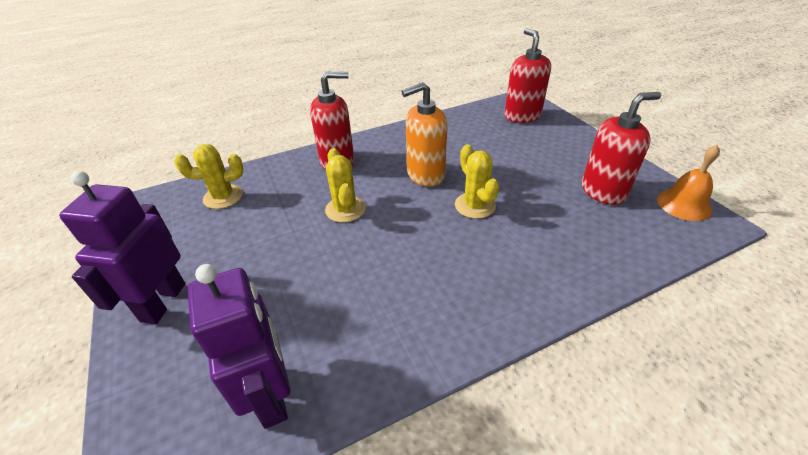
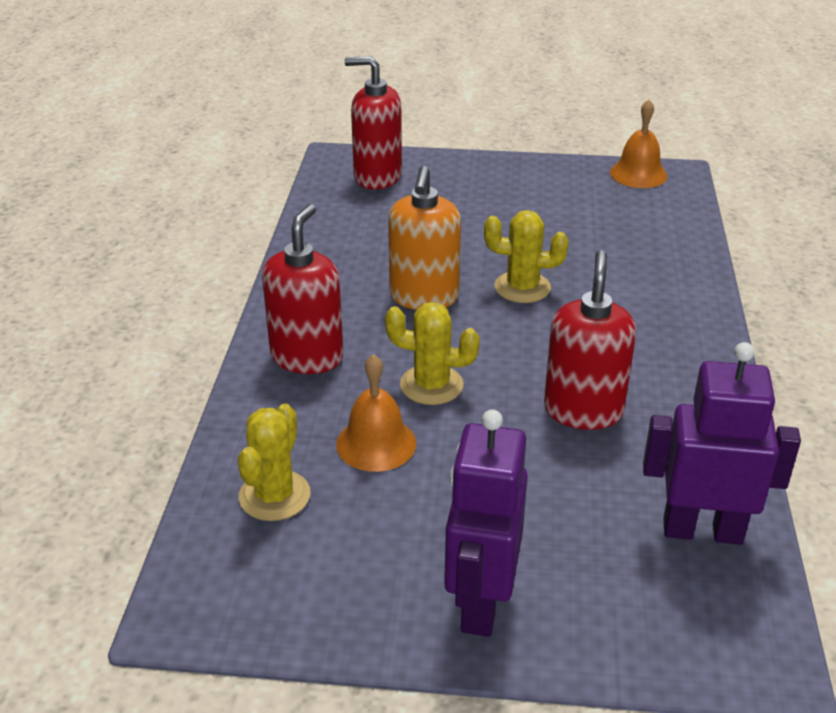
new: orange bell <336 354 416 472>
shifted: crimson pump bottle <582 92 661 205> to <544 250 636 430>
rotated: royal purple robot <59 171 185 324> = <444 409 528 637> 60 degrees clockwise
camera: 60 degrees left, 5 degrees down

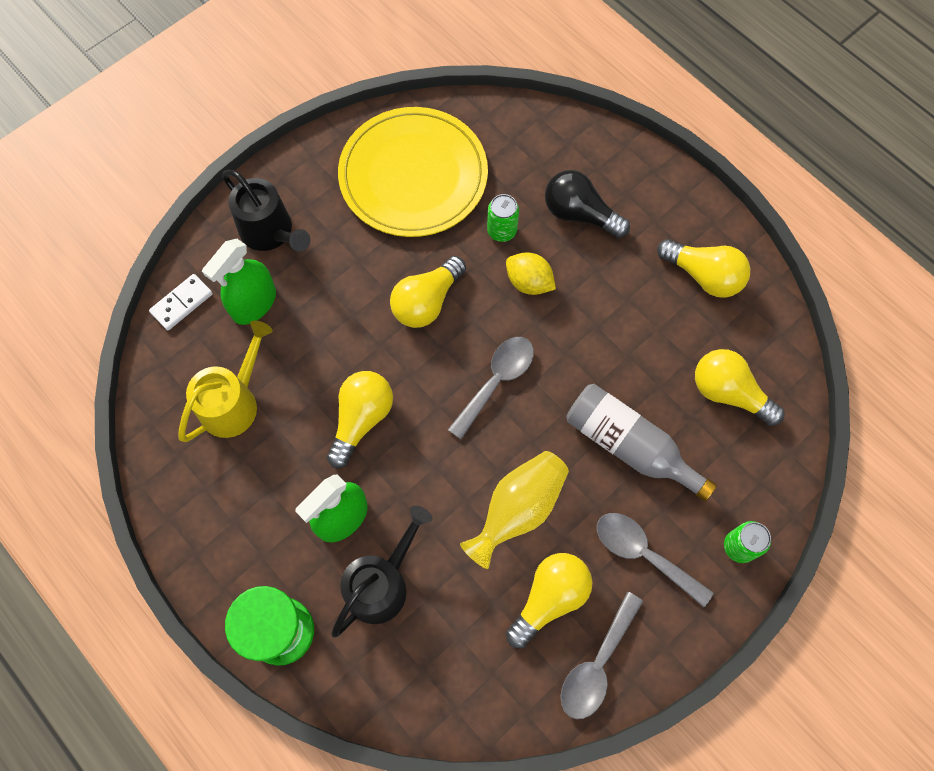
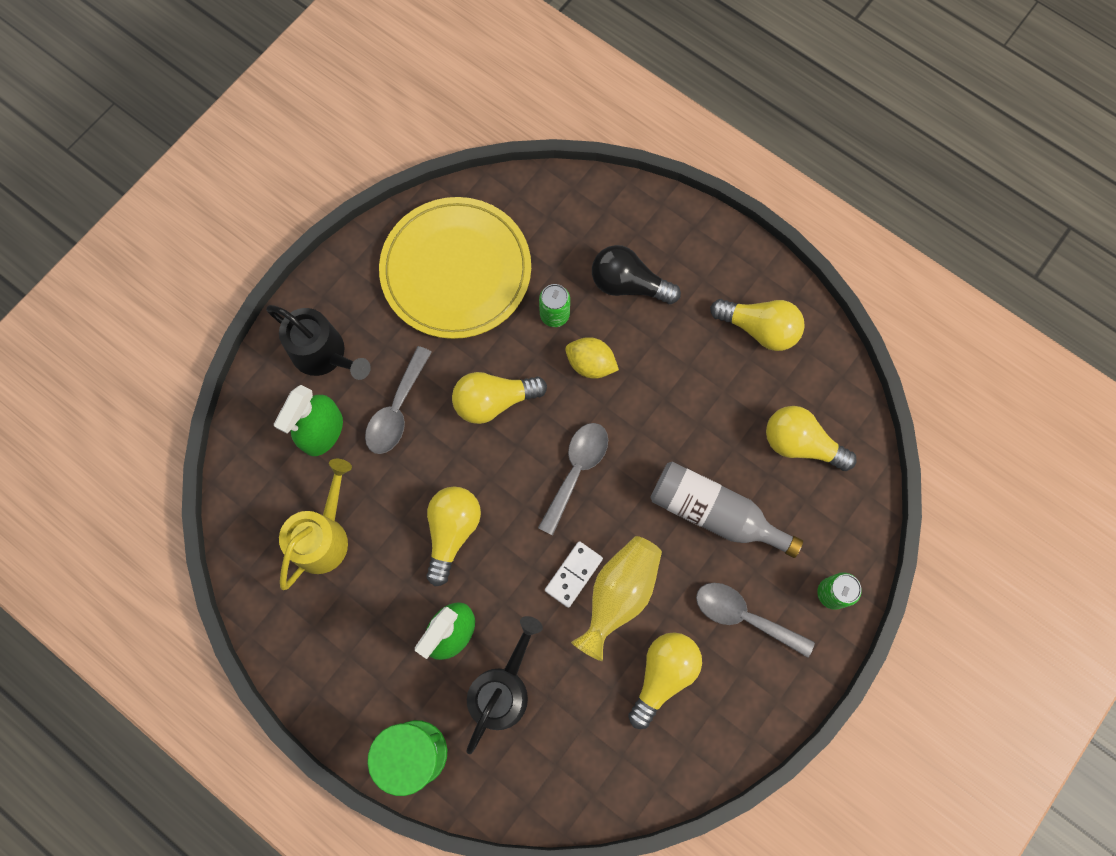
shifted: pure white domino piece <149 274 213 330> to <545 541 603 608>; grey tablespoon <561 592 643 719> to <365 346 432 454>
rotated: yellow bulb <390 256 466 328> = <452 372 547 424> 45 degrees clockwise
camera: 10 degrees left, 5 degrees up

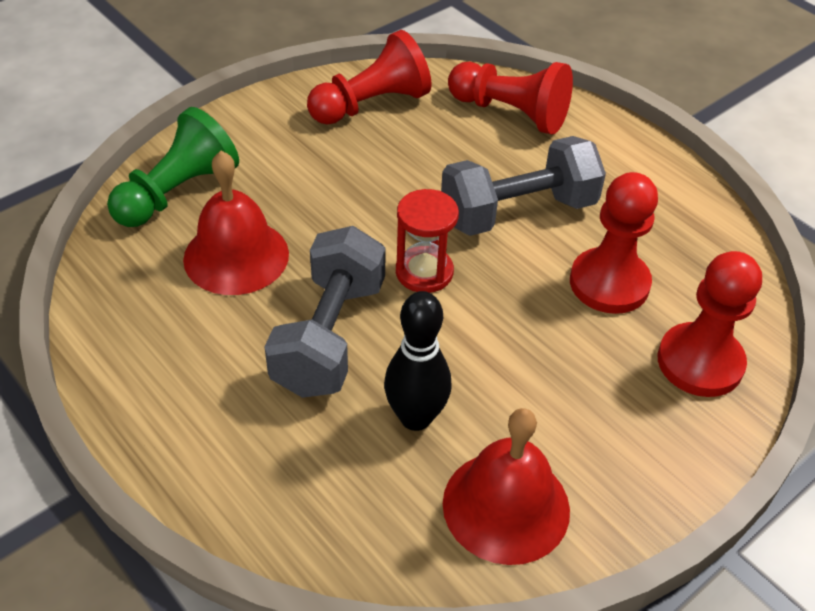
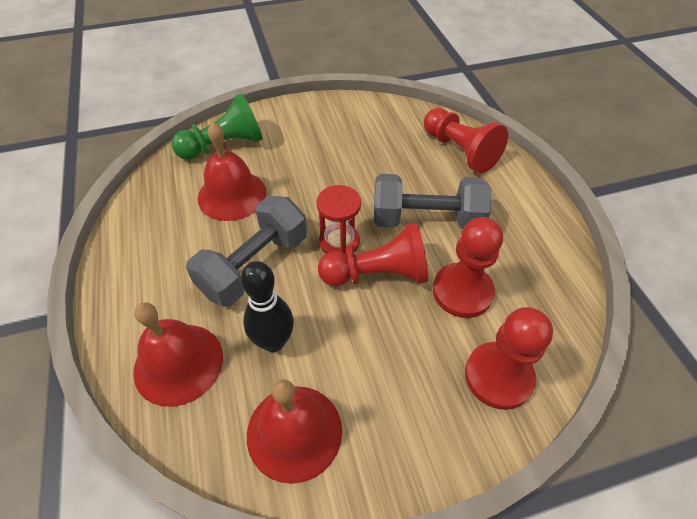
new: crimson bell <133 302 223 407>
shifted: crimson pawn <307 30 432 125> to <318 223 428 286>
camera: 25 degrees right, 5 degrees up

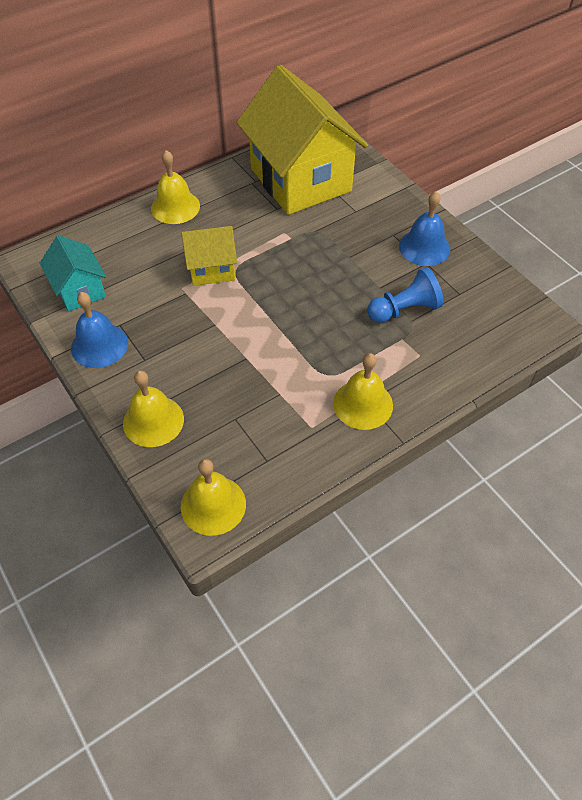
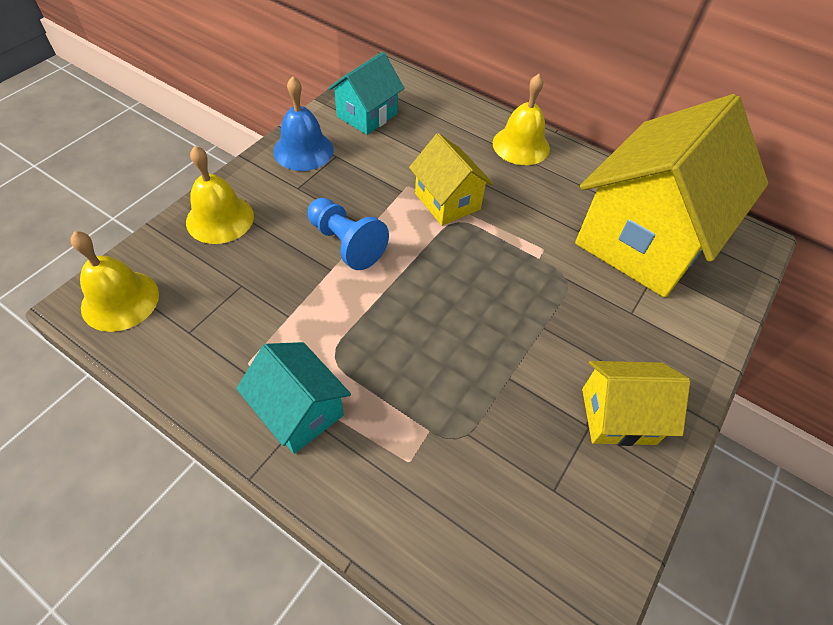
shifted: cobalt pawn <367 267 443 323> to <308 198 389 270>
swapped: yellow bell <333 353 393 430> to turquoise house <236 342 351 454>; cobalt bell <399 191 450 266> to yellow house <582 361 690 446>
camera: 65 degrees right, 0 degrees up

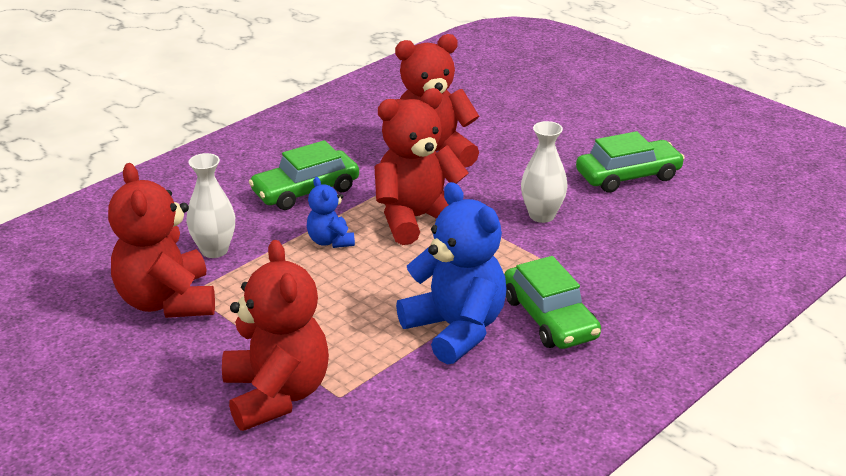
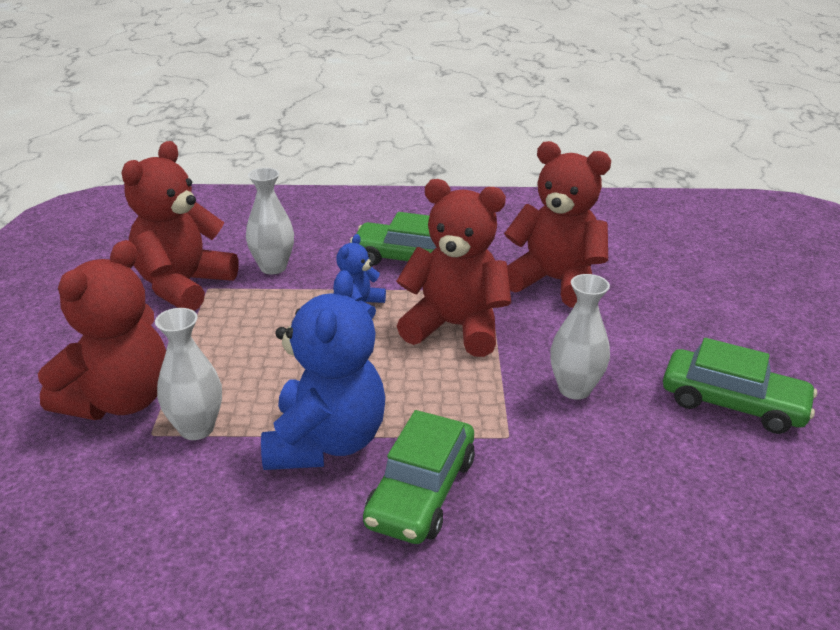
new: pure white tall vase <155 308 222 440>
camera: 45 degrees right, 0 degrees up

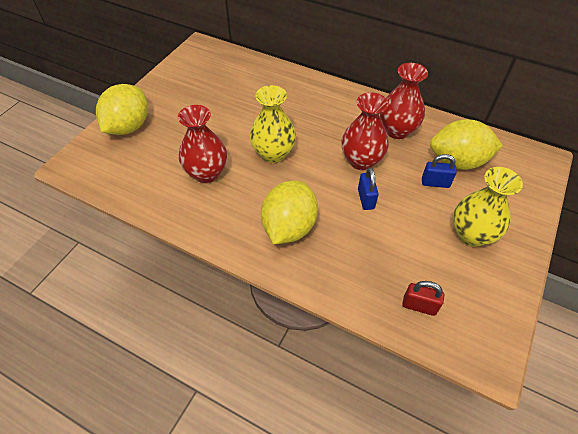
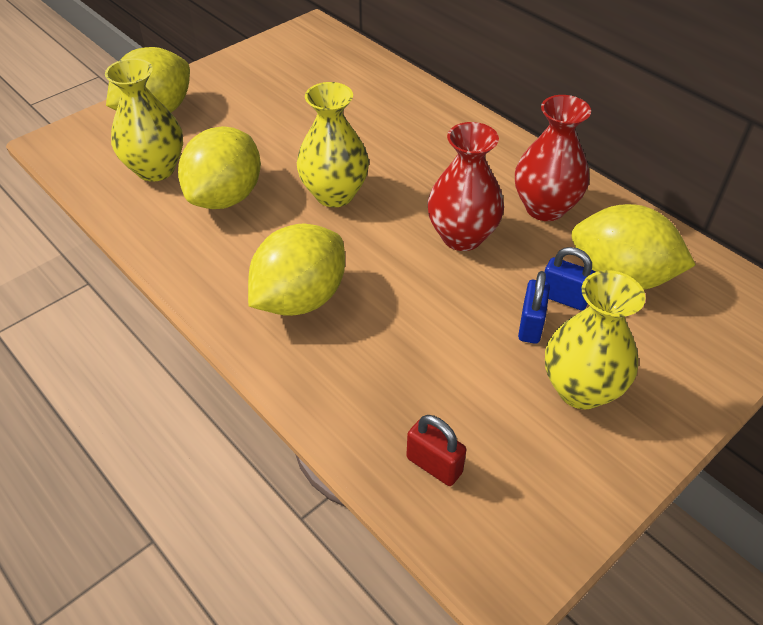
new: yellow tall vase <105 58 183 182>
shifted: cobalt padlock <358 168 379 210> to <518 271 550 344>
swapped: crimson tall vase <178 105 227 183> to yellow toy lemon <178 126 261 209>
camera: 20 degrees right, 5 degrees down

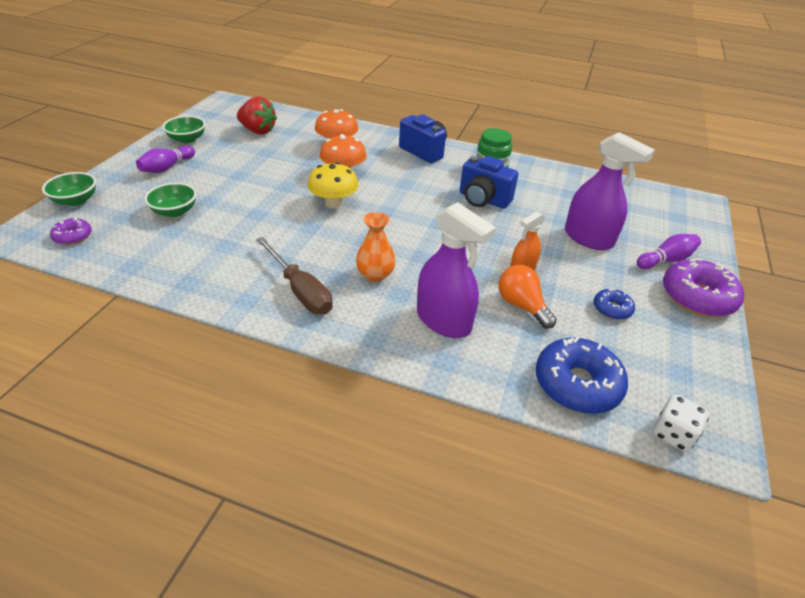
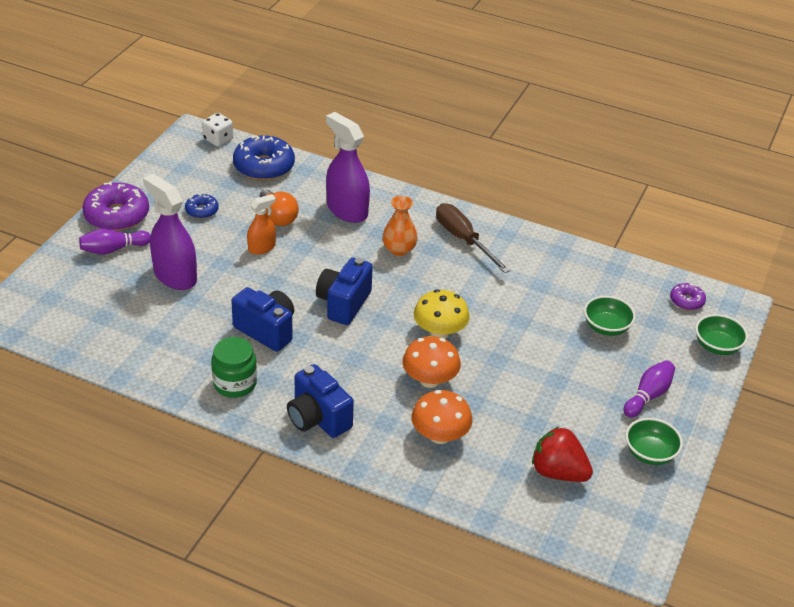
new: cobalt camera <316 258 373 325>
camera: 175 degrees left, 0 degrees up

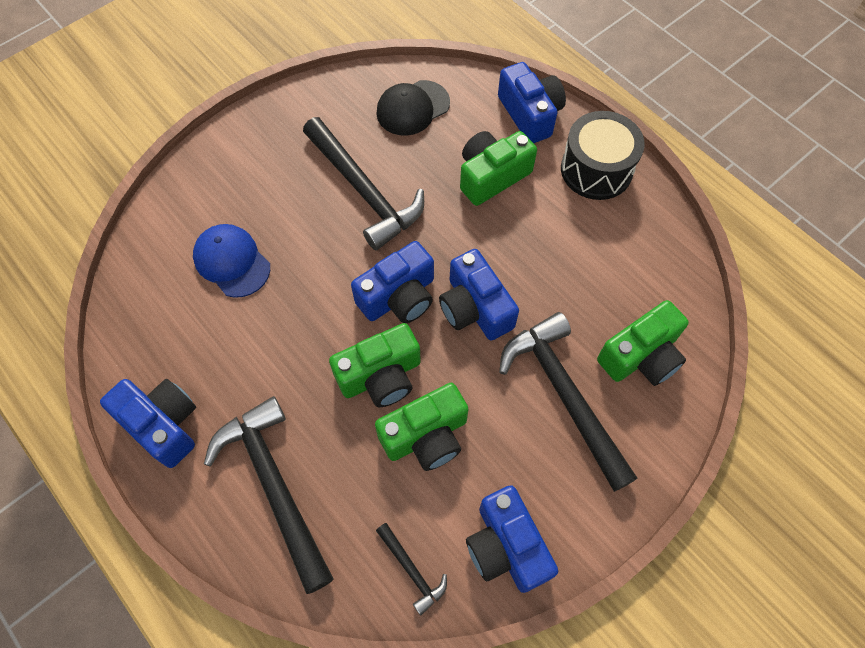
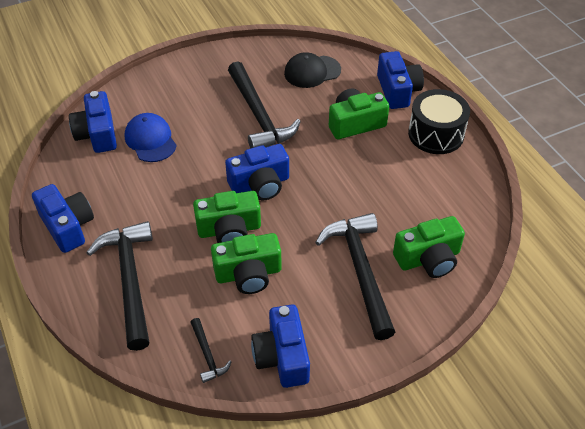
shifted: cobalt camera <439 249 519 341> to <69 91 117 153>
camera: 15 degrees right, 15 degrees down

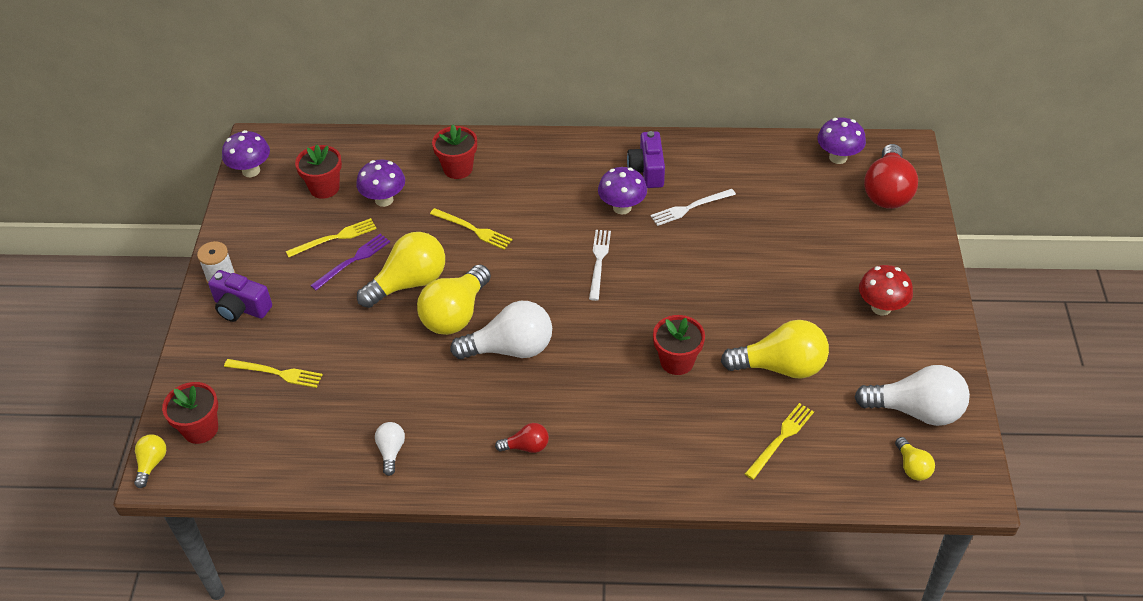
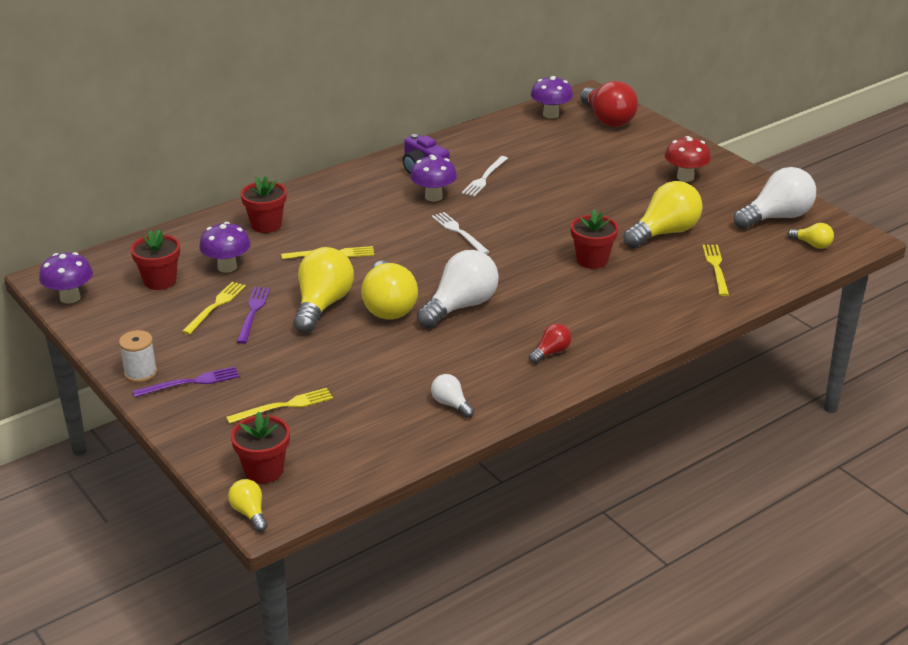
swapped: royal purple camera <208 270 272 322> to royal purple table fork <133 366 239 397>
camera: 40 degrees left, 15 degrees down

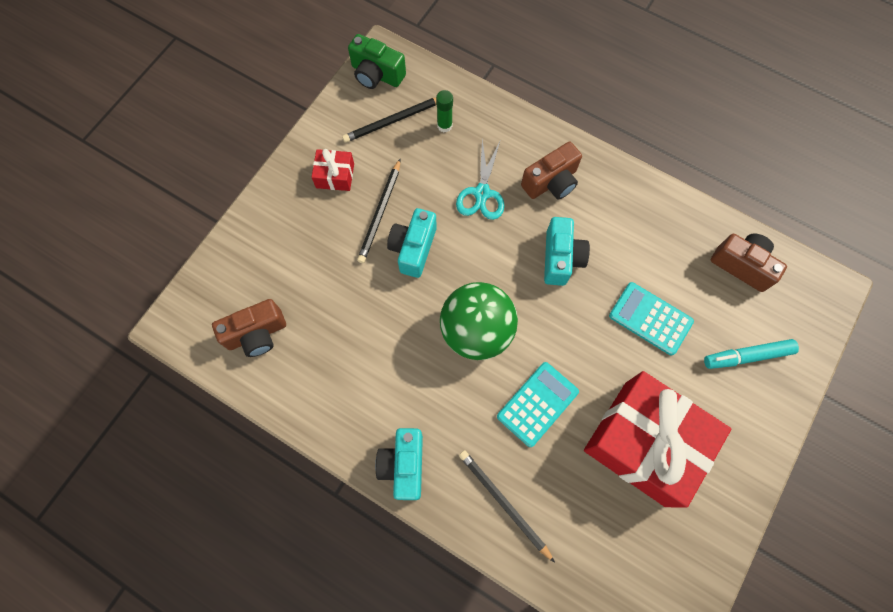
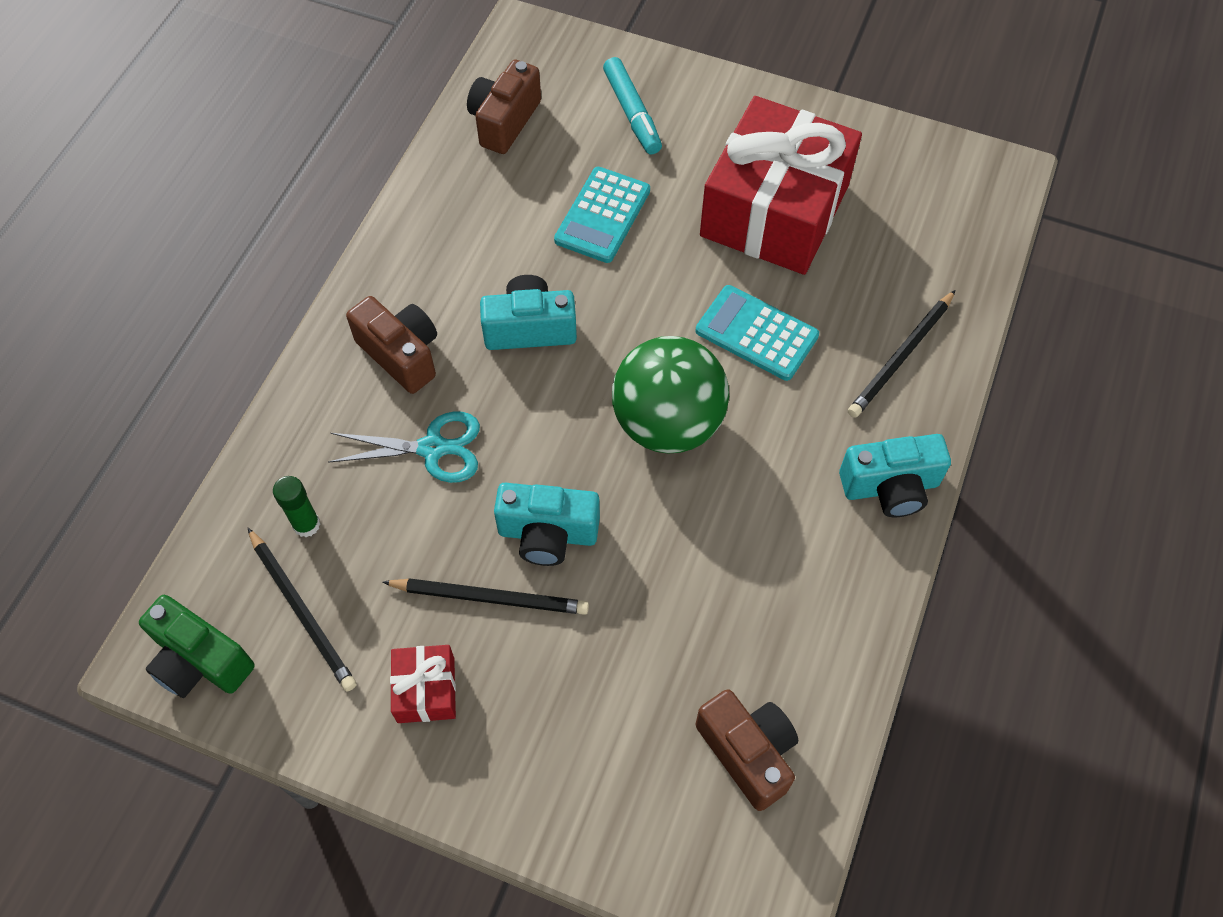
rotated: green camera <348 34 406 89> = <139 595 255 698> 105 degrees clockwise
camera: 100 degrees left, 10 degrees down

